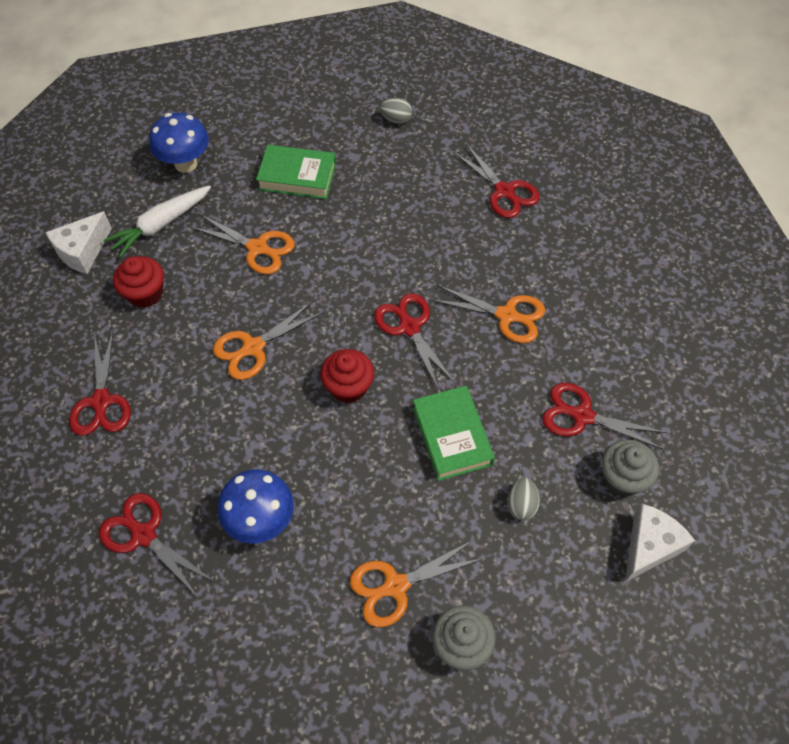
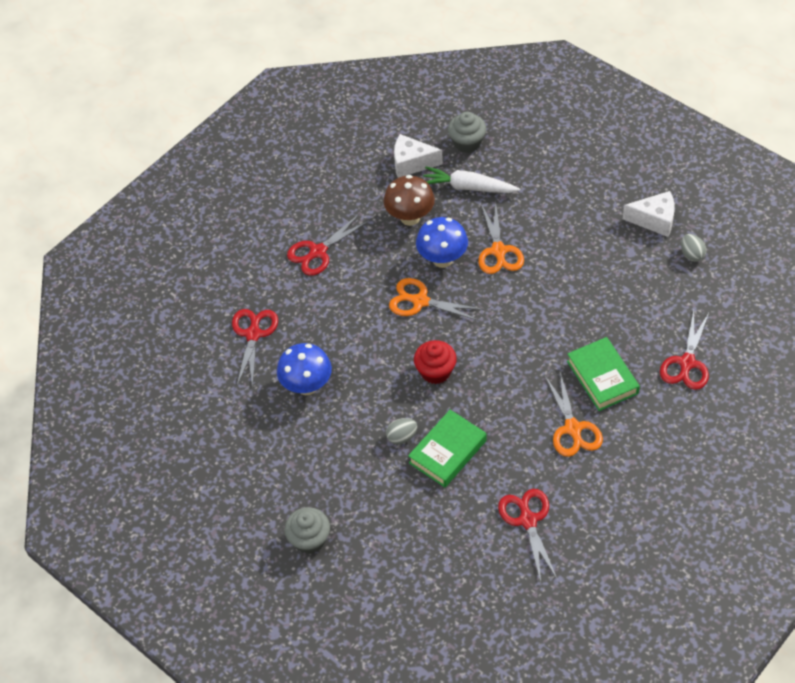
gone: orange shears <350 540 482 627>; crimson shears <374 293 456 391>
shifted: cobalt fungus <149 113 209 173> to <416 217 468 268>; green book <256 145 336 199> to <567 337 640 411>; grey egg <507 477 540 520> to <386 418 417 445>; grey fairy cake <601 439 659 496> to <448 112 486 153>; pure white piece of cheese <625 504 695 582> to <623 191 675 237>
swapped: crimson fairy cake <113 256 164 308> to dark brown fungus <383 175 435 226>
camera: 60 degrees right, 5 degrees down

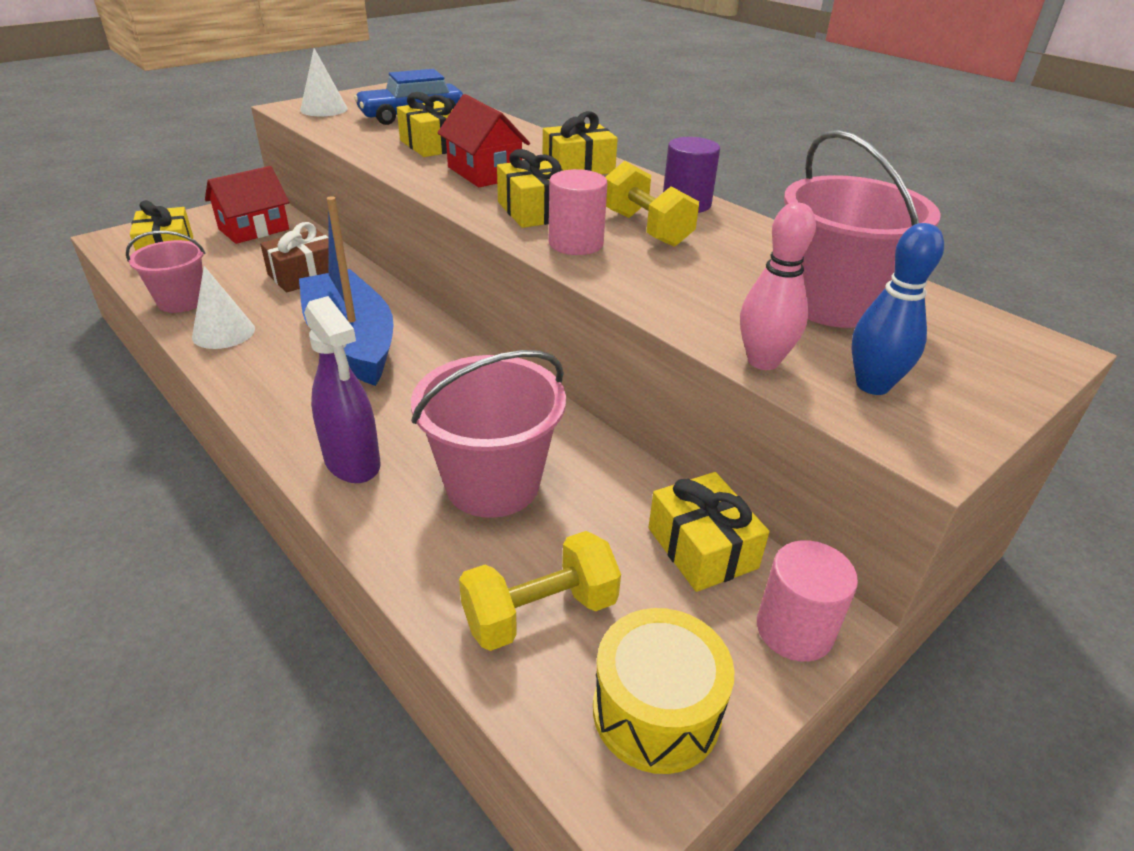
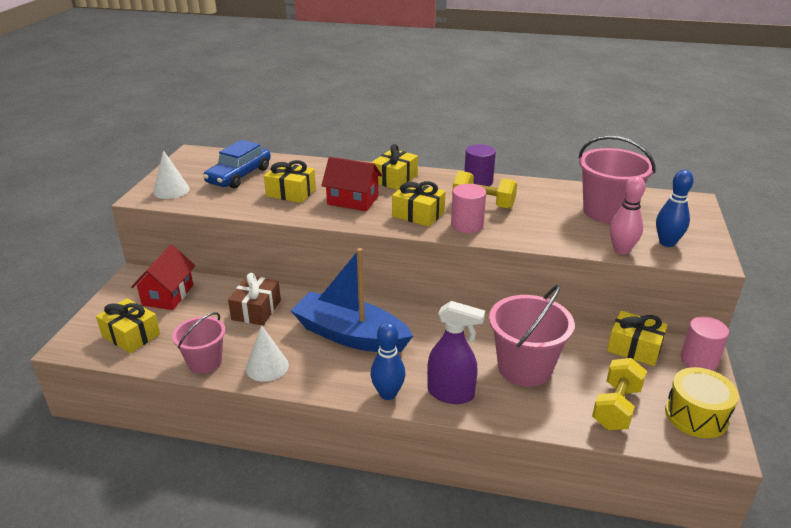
new: cobalt bowling pin <370 322 405 400>
camera: 35 degrees left, 5 degrees down

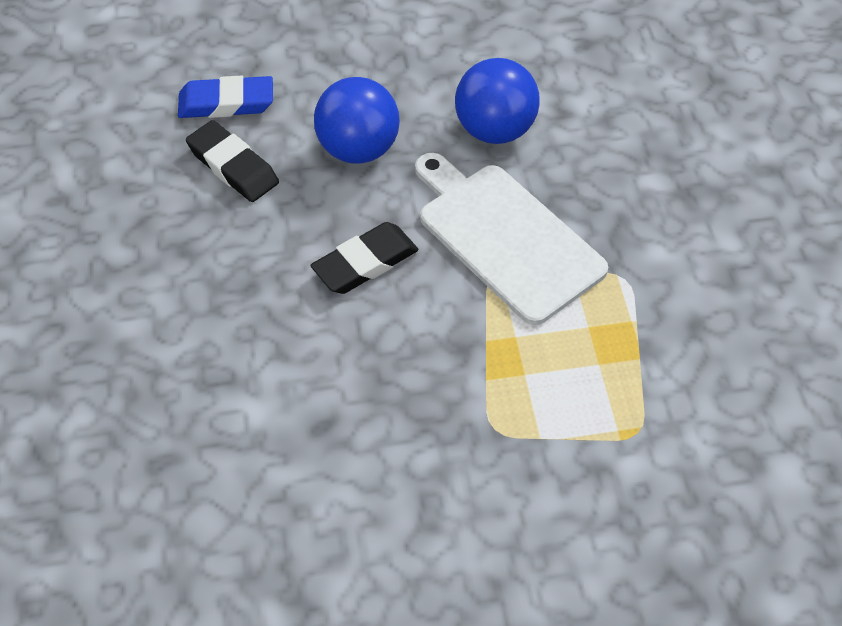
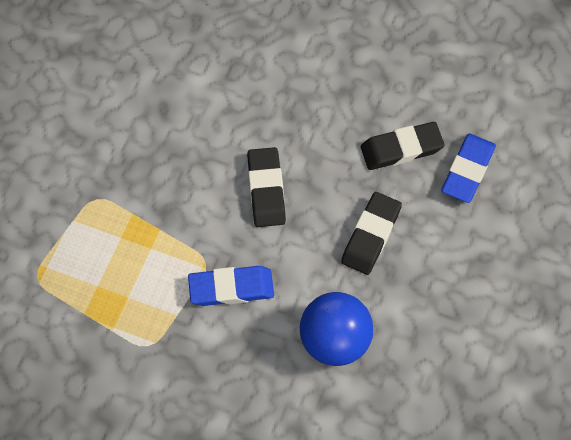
swapped: cobalt sphere <314 77 400 164> to black pencil eraser <341 192 402 275>; pure white bread board <415 153 608 325> to cobalt pencil eraser <188 266 274 306>
camera: 120 degrees right, 10 degrees up

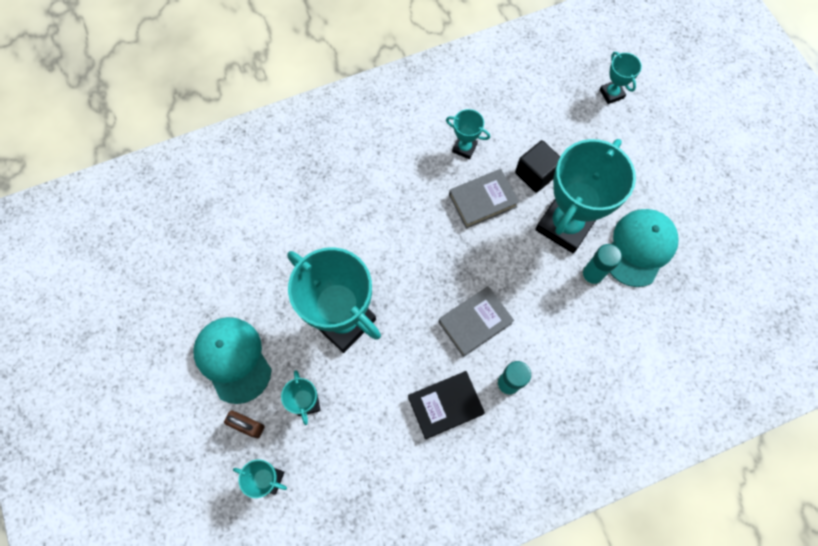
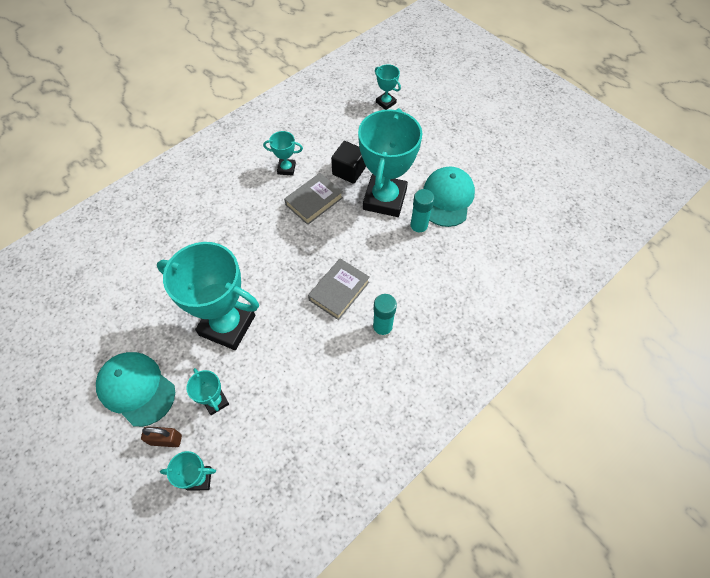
gone: black book <408 371 485 439>
camera: 20 degrees left, 10 degrees down

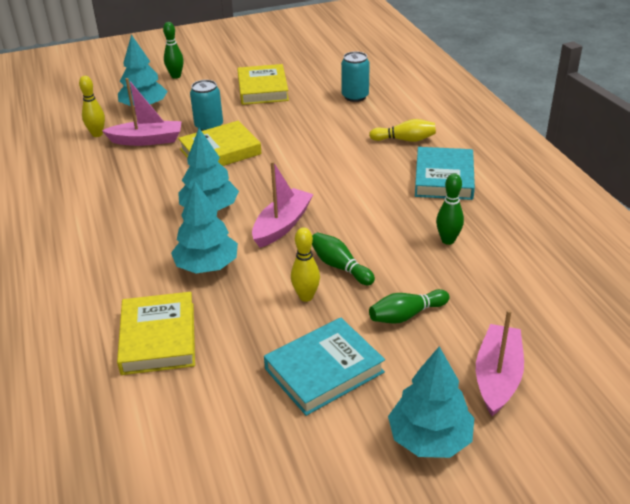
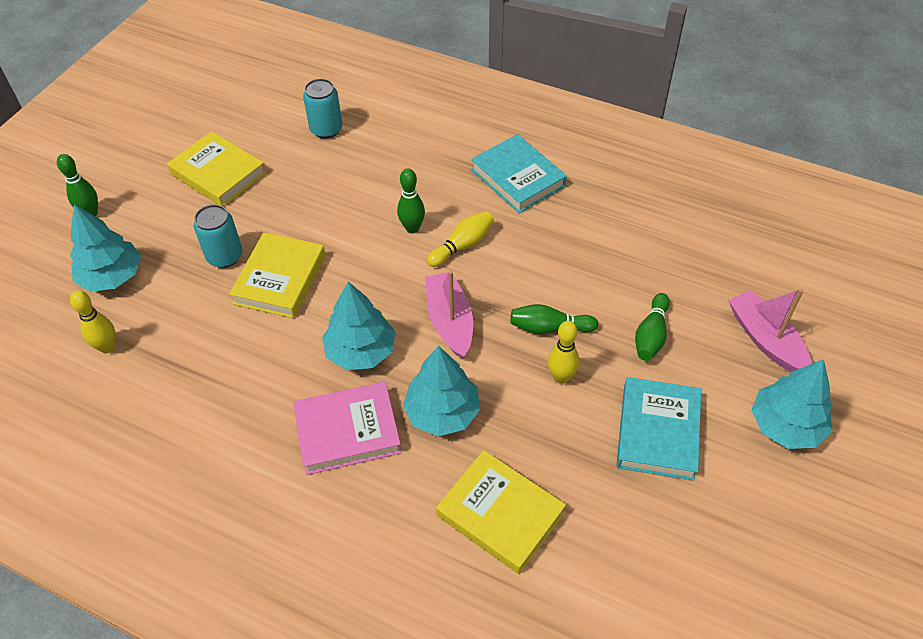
gone: pink toy boat <102 78 182 146>
new: pink book <293 382 402 475>
shifted: yellow bowling pin <369 119 436 142> to <427 211 494 267>; green bowling pin <436 173 464 245> to <397 168 425 233>
camera: 45 degrees left, 15 degrees up

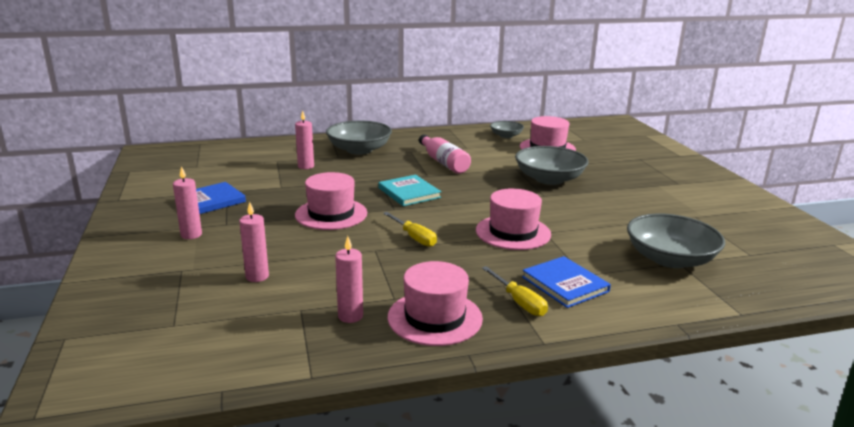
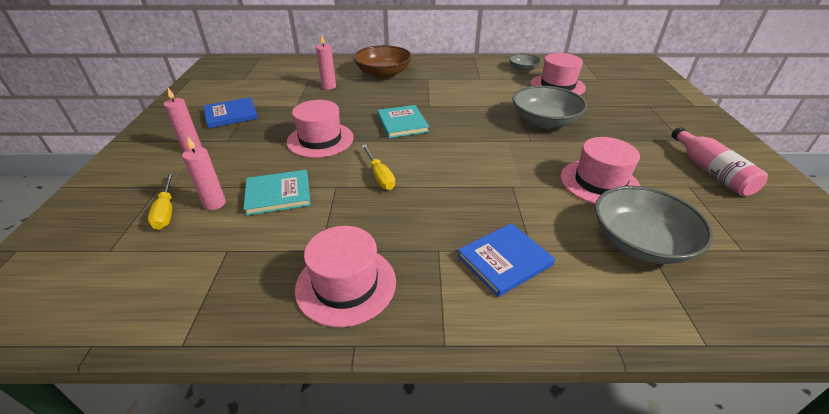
gone: pink candle <335 236 363 323>
new: turquoise book <243 170 311 216>
shifted: pink bottle <419 134 471 174> to <672 127 768 196>; pink hat <476 188 551 250> to <561 137 640 204>; yellow screwdriver <482 266 548 316> to <148 173 173 230>
repainted: grey serving bowl <326 121 392 155> to dark brown serving bowl <353 45 412 78>
rotated: cobalt book <522 256 611 308> = <458 223 555 297> 75 degrees clockwise
camera: 15 degrees right, 15 degrees up

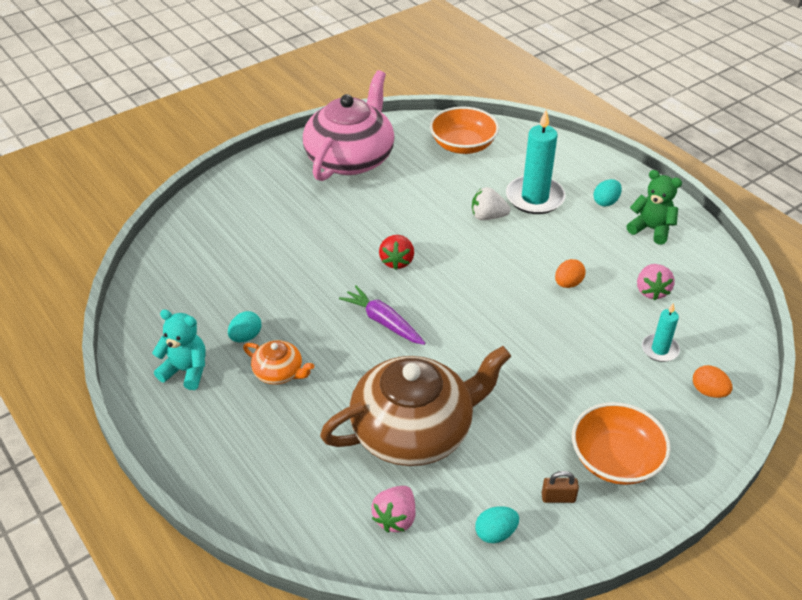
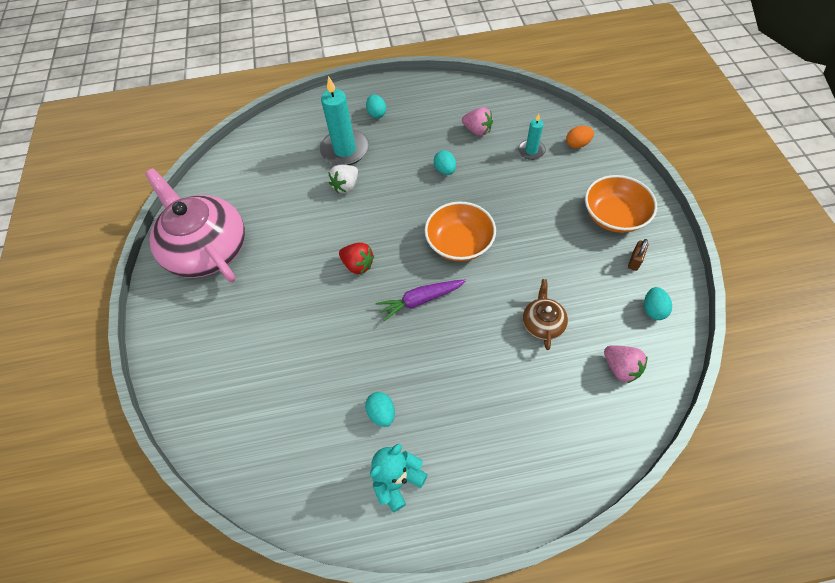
gone: orange teapot <243 340 314 385>; green teddy bear <627 170 682 245>
shifted: orange serving bowl <430 107 499 154> to <425 202 496 261>
repainted: orange egg <555 259 586 288> to turquoise egg <434 150 456 175>
scaled: dark brown teapot <320 346 511 466> = <523 279 568 350> x0.44
camera: 60 degrees left, 15 degrees up

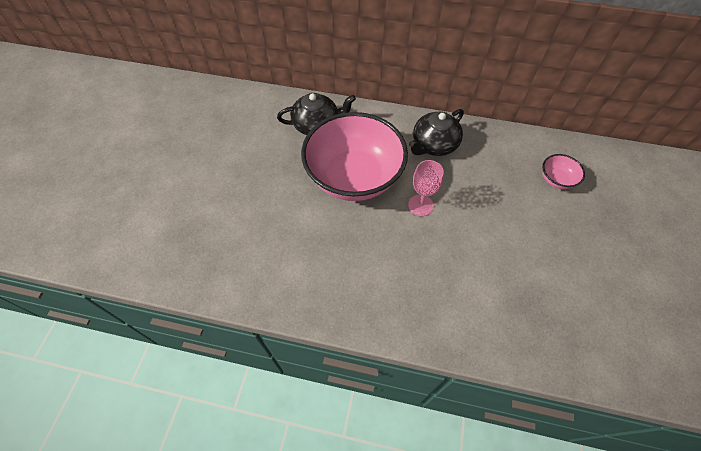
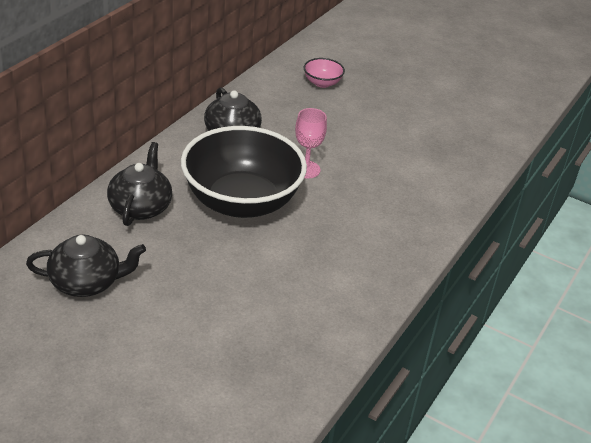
new: black teapot <26 235 146 297>
repainted: pink serving bowl <301 112 408 201> to black serving bowl <181 126 307 218>
camera: 75 degrees left, 20 degrees down

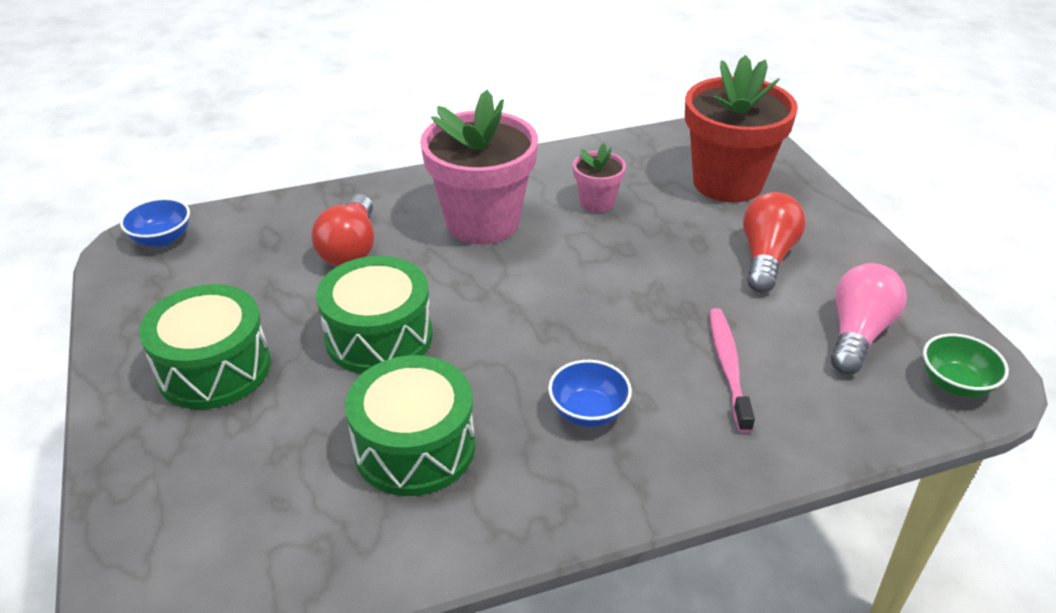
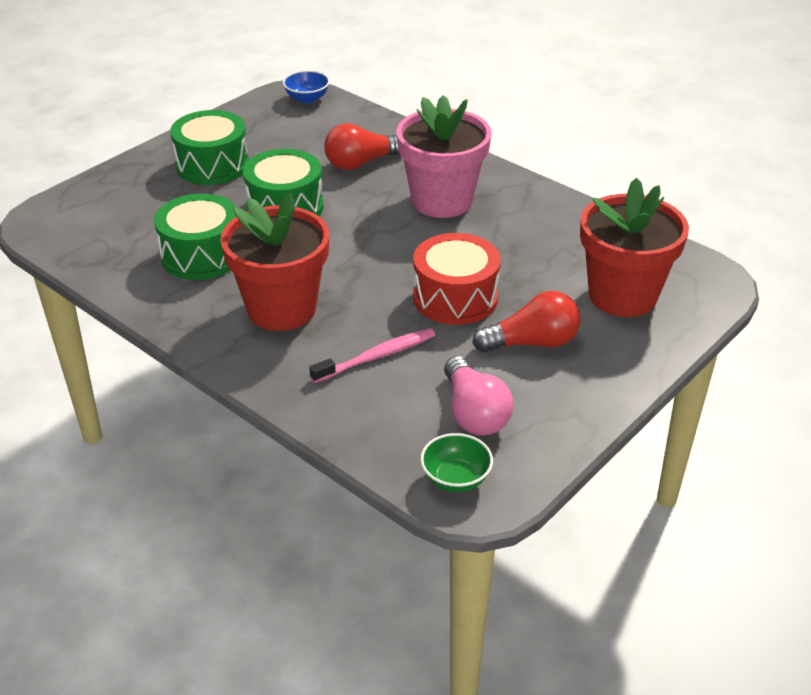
gone: pink plant pot <573 143 626 213>
new: crimson toy drum <413 233 501 325>
swapped: cobalt serving bowl <548 360 632 427> to crimson plant pot <220 193 329 331>
rotated: pink bulb <831 263 907 374> = <444 356 513 436> 75 degrees clockwise
camera: 60 degrees right, 0 degrees up

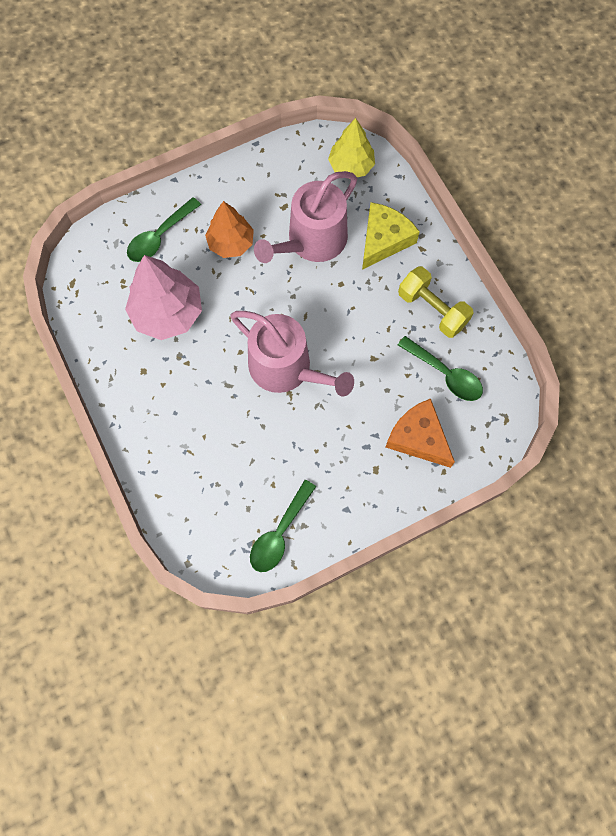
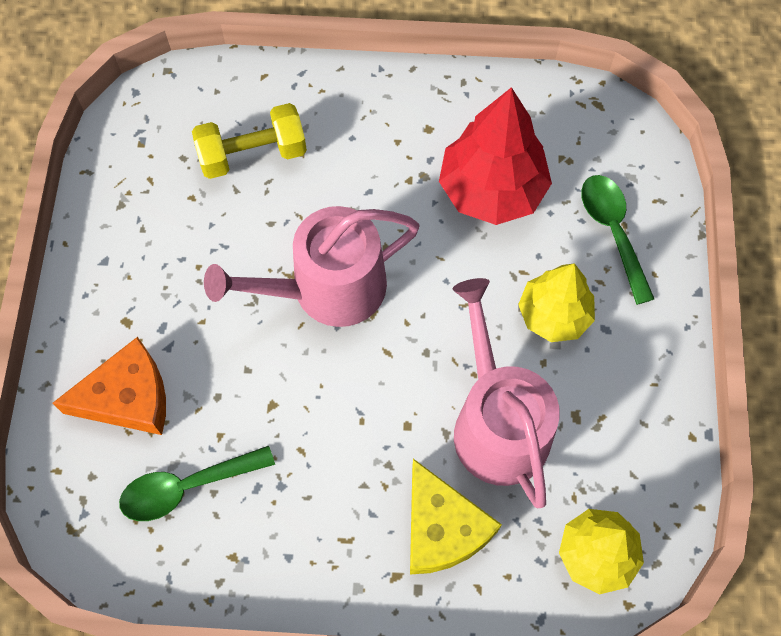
gone: green tablespoon <250 480 316 572>
shifted: yellow hand weight <398 266 474 338> to <192 103 307 179>
repainted: pink tree <125 255 202 340> to crimson tree <439 87 552 225>; orange tree <205 201 254 258> to yellow tree <518 263 595 342>
camera: 120 degrees right, 5 degrees down

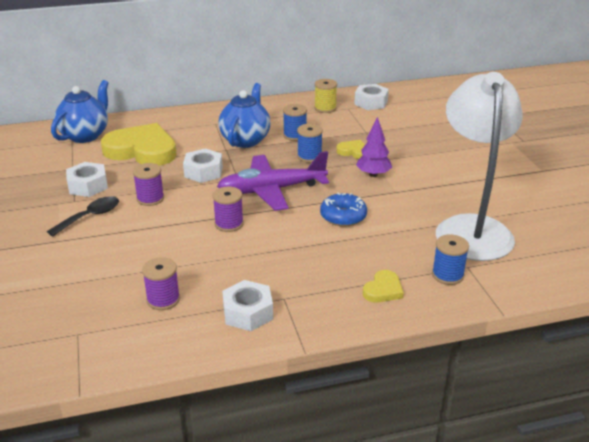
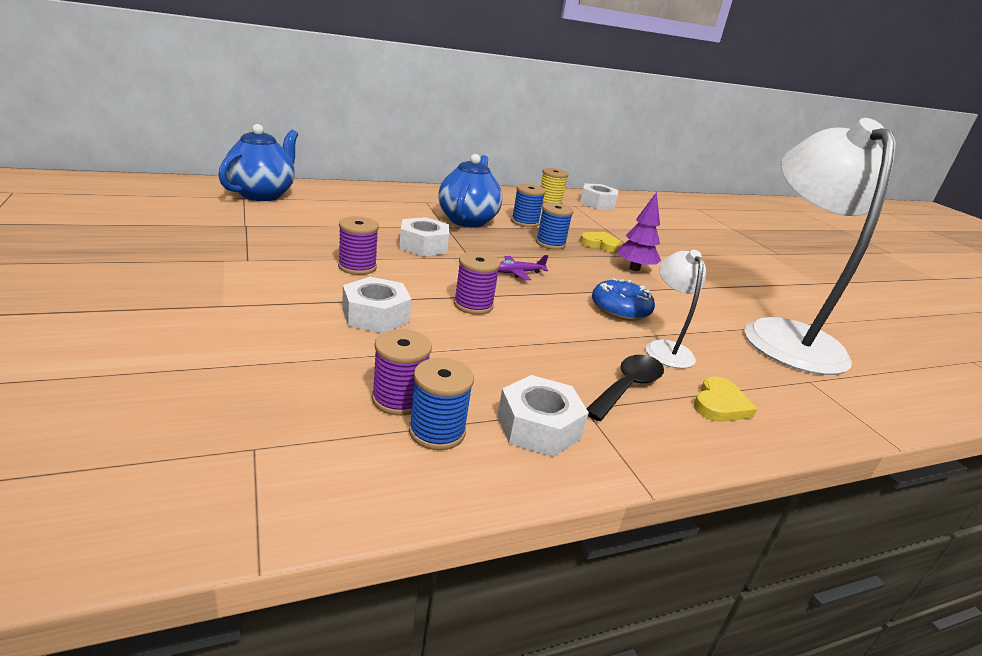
gone: yellow heart shape <101 123 177 166>
new: pure white lamp <646 250 706 368>
shifted: black tablespoon <47 196 119 237> to <586 355 664 421>; pure white hexagon nut <66 162 108 197> to <342 277 412 333>; cobalt spool <432 234 469 285> to <409 358 474 450>
scaled: royal purple plane <217 151 329 211> = <498 255 548 280> x0.40
camera: 10 degrees left, 5 degrees down

